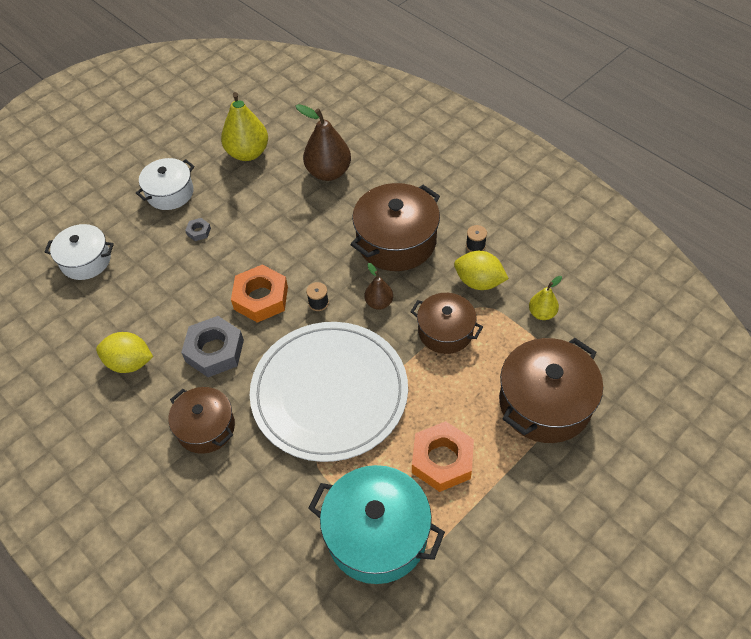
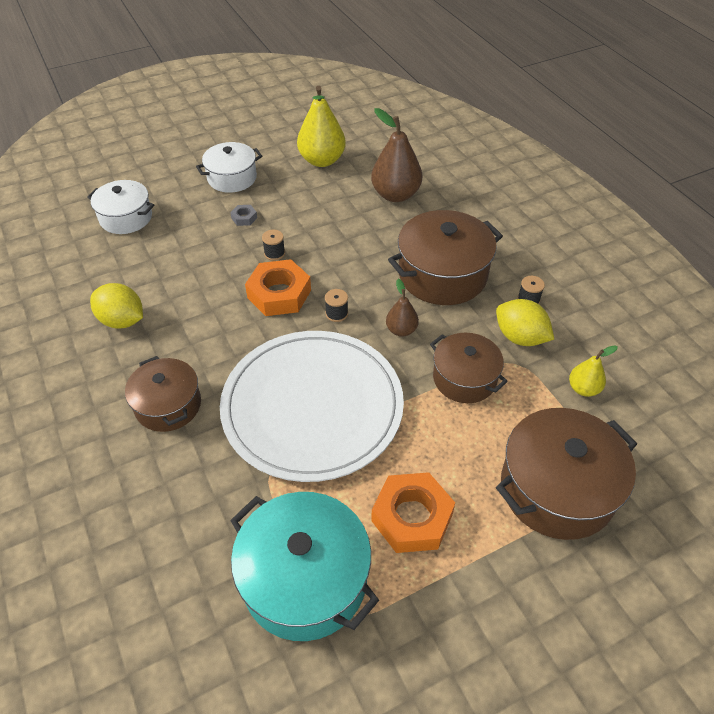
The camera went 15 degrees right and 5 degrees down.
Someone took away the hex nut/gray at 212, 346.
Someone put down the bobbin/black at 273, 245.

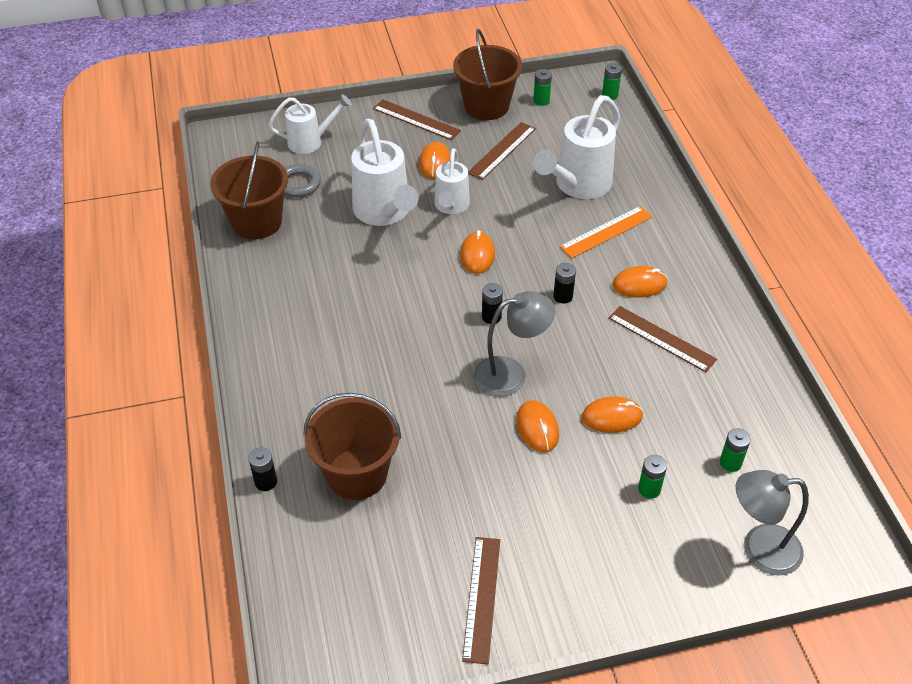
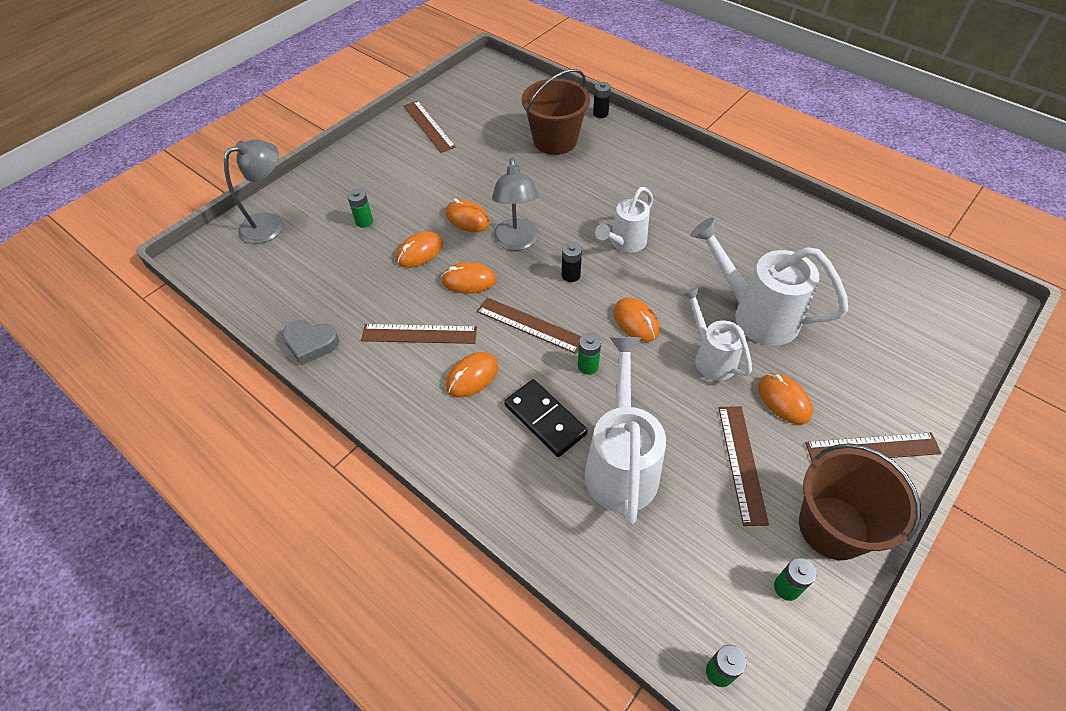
The camera went 145 degrees right and 5 degrees up.
Someone took away the sand bucket/russet at 249, 190.
Someone took away the torus/gray at 302, 180.
Someone put down the heart/gray at 310, 342.
Someone put down the mouse/orange-coloured at 468, 278.
Someone carried the watering can/white from 310, 124 to 624, 220.
Someone carried the battery/green from 735, 450 to 589, 354.
Someone swapped the battery/black at 564, 283 for the ruler/russet at 529, 325.
Someone swapped the ruler/orange-coloured at 606, 232 for the domino tile/black at 546, 418.
Someone rotated the desk lamp/gray at 514, 343 by 45 degrees counterclockwise.

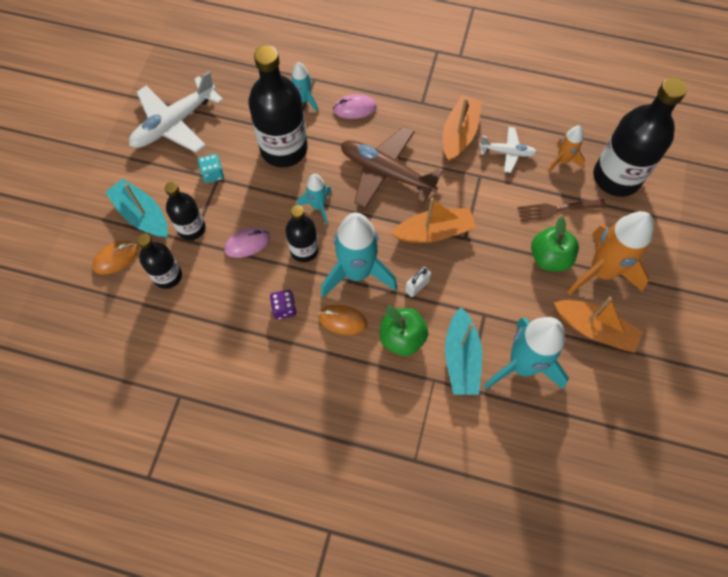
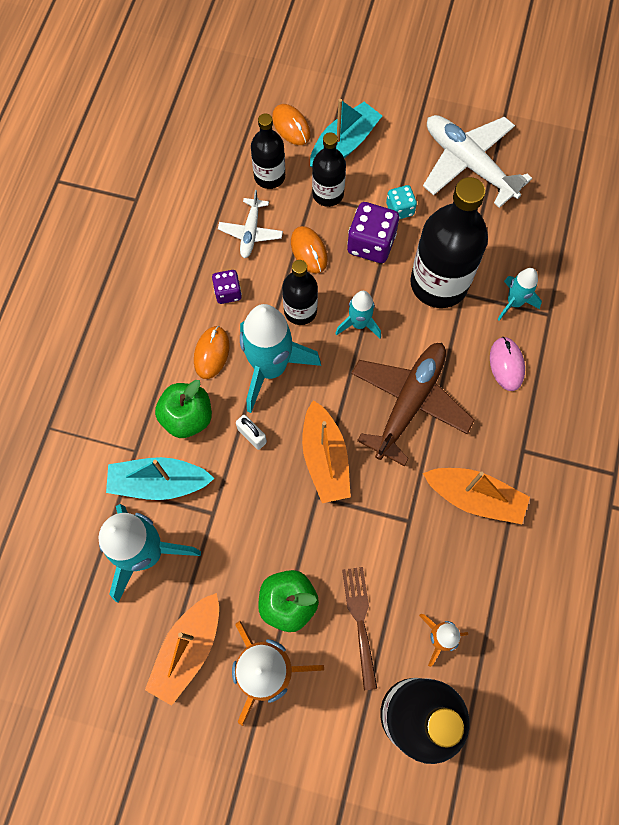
The camera went 90 degrees right and 5 degrees up.
Someone put down the game die/violet at 373, 232.
Someone carried the toy plane/white from 508, 150 to 250, 224.
Someone repainted the mouse/pink at 247, 242, which became the mouse/orange-coloured at 309, 250.

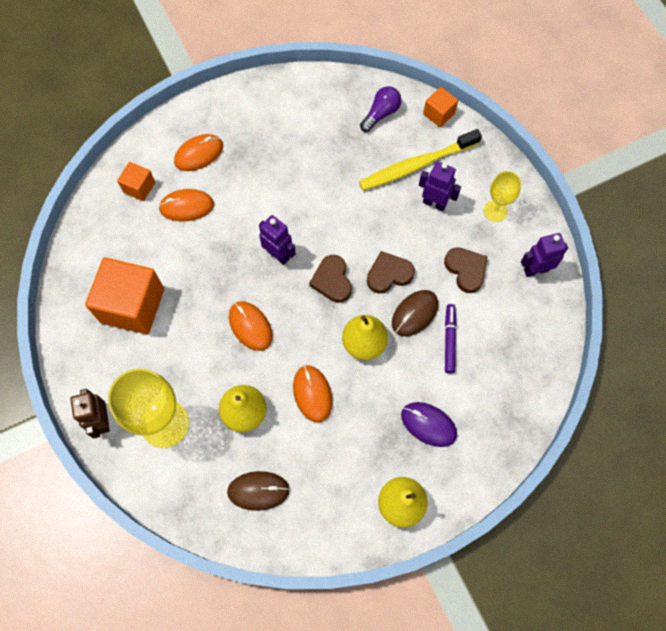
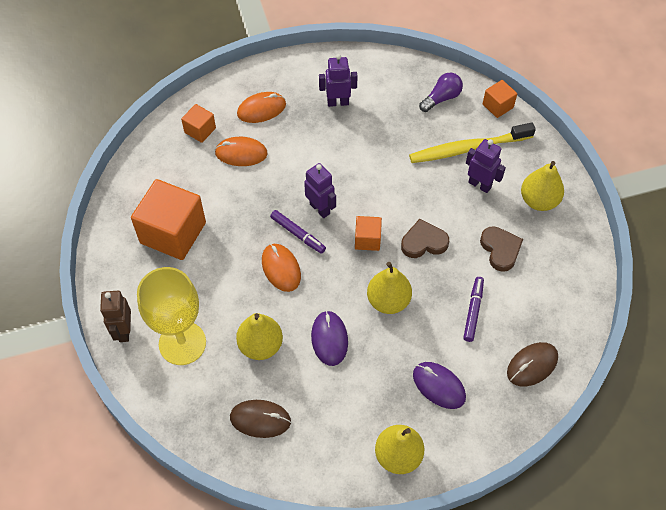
The camera went 10 degrees right and 10 degrees down.
Someone put down the felt pen/violet at 298, 232.
Someone carried the mouse/russet from 415, 313 to 532, 364.
Someone carried the robot/violet from 544, 255 to 338, 80.
Someone swapped the heart/russet at 330, 279 for the solid cube/orange-coloured at 368, 233.
Someone swapped the goblet/golden at 502, 196 for the toy pear/golden at 542, 186.
Someone repainted the mouse/orange-coloured at 312, 394, which became the mouse/violet at 329, 338.

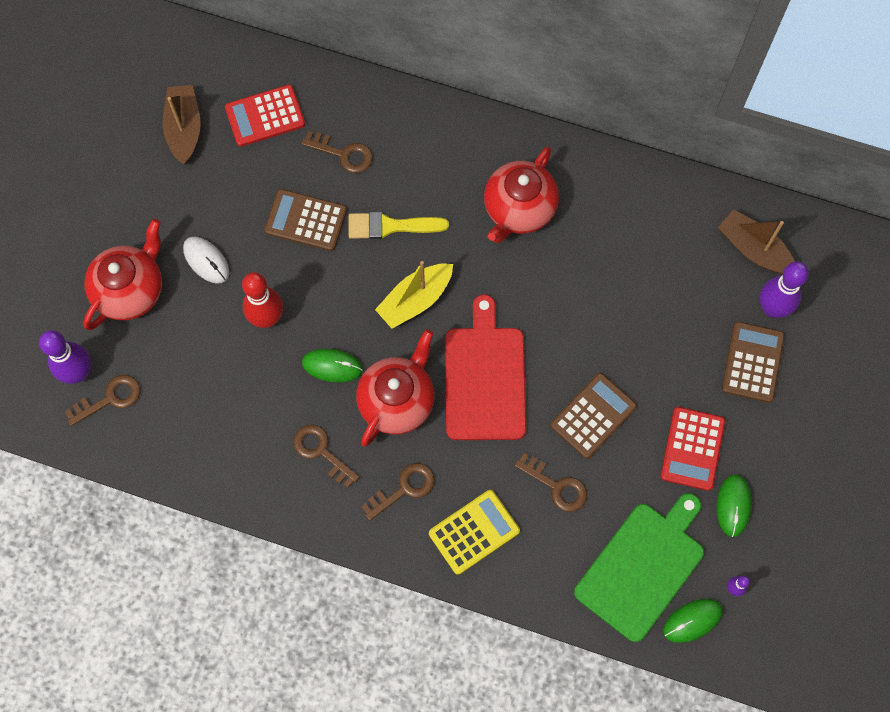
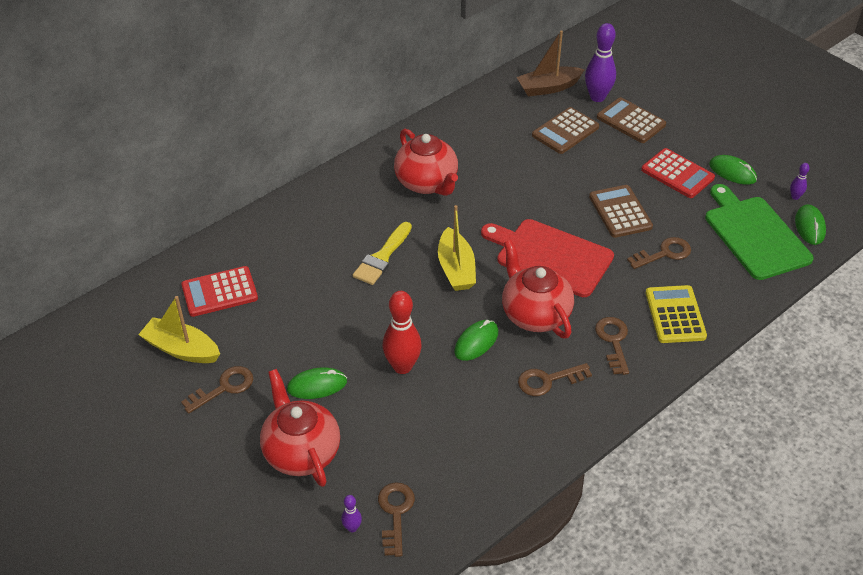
The camera went 60 degrees left and 25 degrees down.
Someone carried the adding machine/russet from 305, 220 to 565, 130.
Someone carried the latchkey/russet from 337, 152 to 217, 390.
Someone repainted the boat/russet at 182, 125, which became the boat/golden at 179, 329.
Someone repainted the mouse/white at 206, 260, which became the mouse/green at 317, 383.
Someone rotated the adding machine/red at 265, 116 by 60 degrees clockwise.
Someone scaled the skittle/violet at 65, 357 by 0.47.

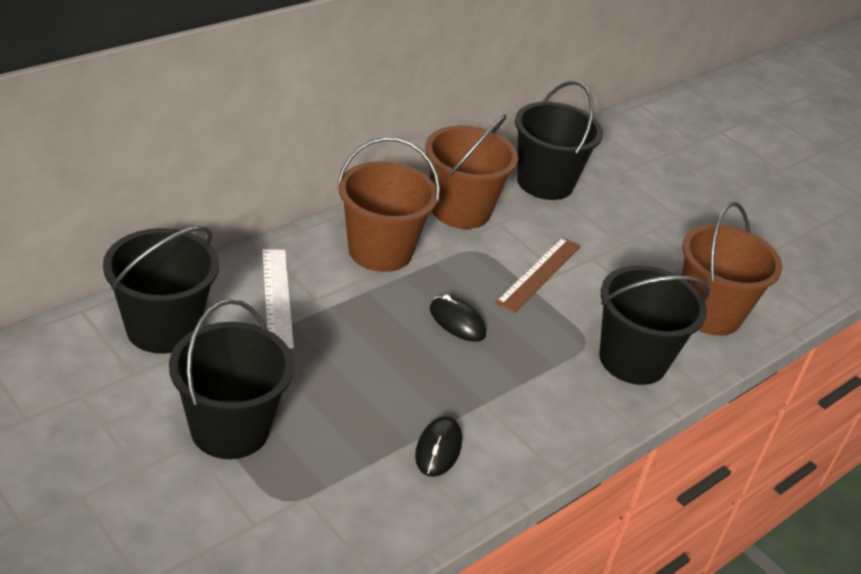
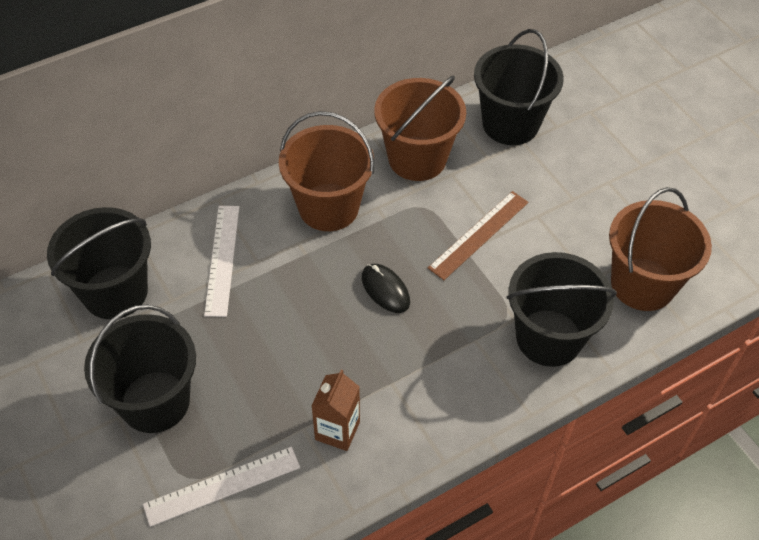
The camera went 15 degrees right and 15 degrees up.
Someone put down the ruler/white at 221, 487.
Someone swapped the mouse/black at 438, 446 for the milk carton/russet at 335, 410.

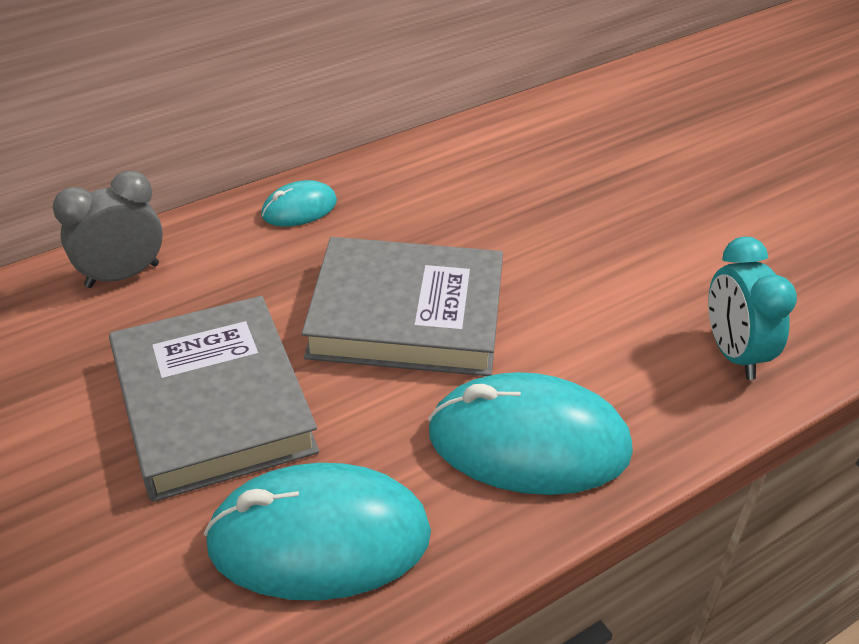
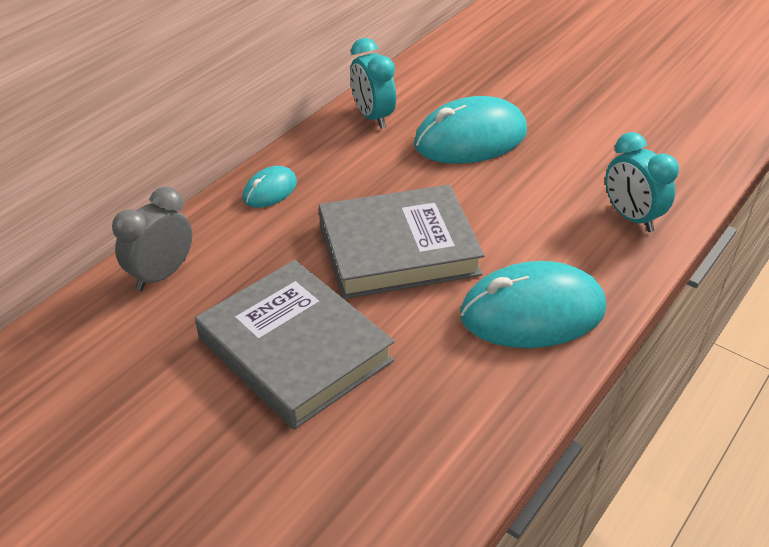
The camera went 20 degrees left and 0 degrees up.
Someone put down the alarm clock/aqua at 373, 83.
Someone carried the mouse/aqua from 317, 532 to 470, 130.

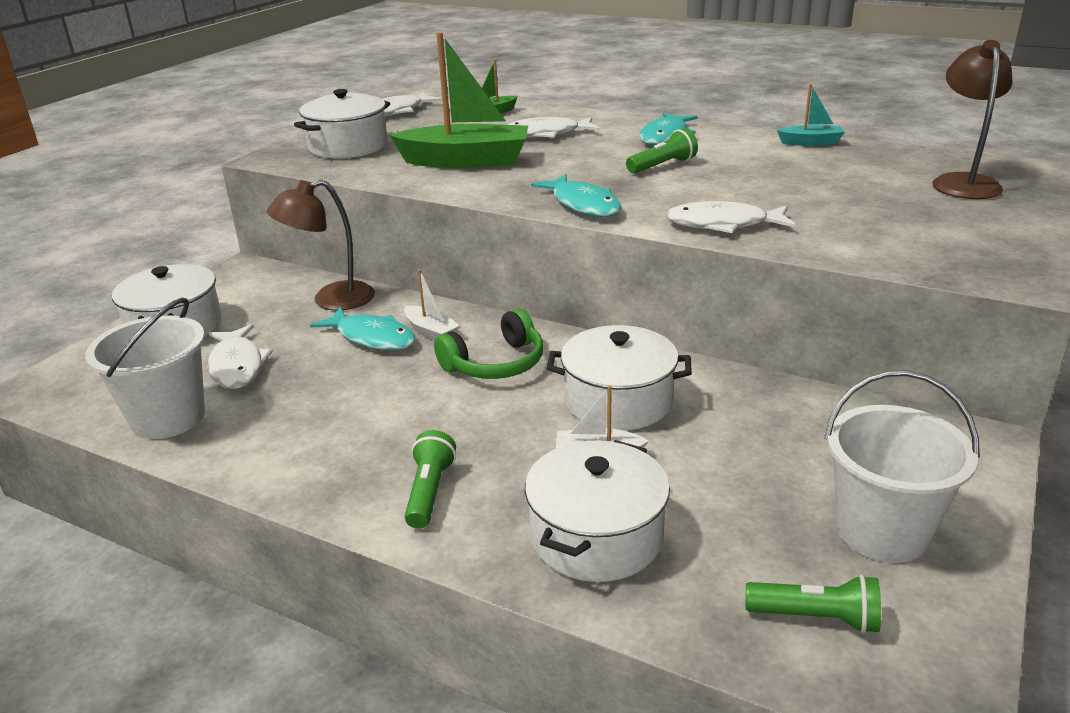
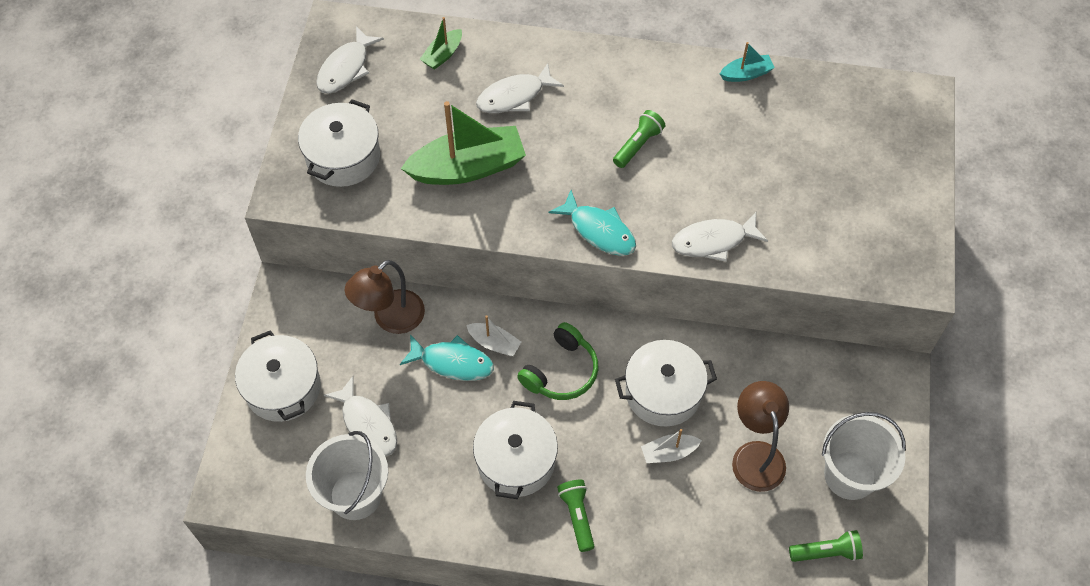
The camera went 20 degrees left and 30 degrees up.
Someone took away the fish figure/aqua at 669, 129.
Someone carried the stockpot/white from 597, 511 to 515, 450.
Someone carried the desk lamp/russet from 972, 119 to 760, 436.

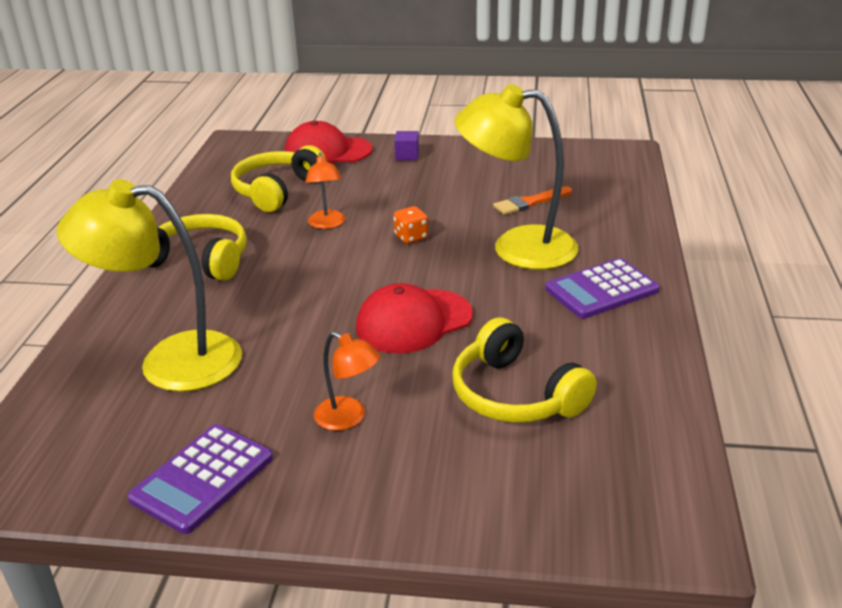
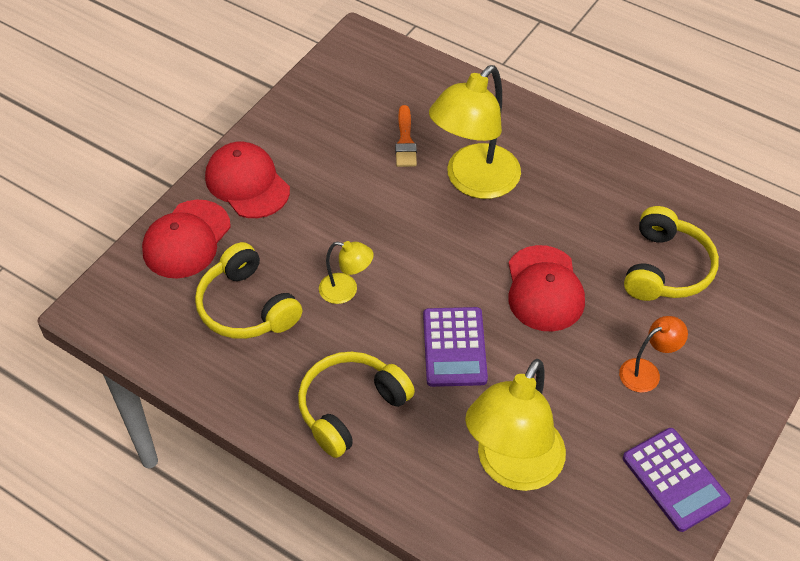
The camera went 65 degrees left and 20 degrees up.
Someone took away the game die/orange-coloured at 410, 225.
Someone carried the adding machine/violet from 602, 288 to 455, 347.
Someone swapped the solid cube/violet at 406, 145 for the peaked cap/red at 247, 180.
Someone repainted the desk lamp/orange-coloured at 325, 191, which became the desk lamp/golden at 346, 272.
Someone rotated the over-ear headphones/golden at 524, 370 by 60 degrees counterclockwise.

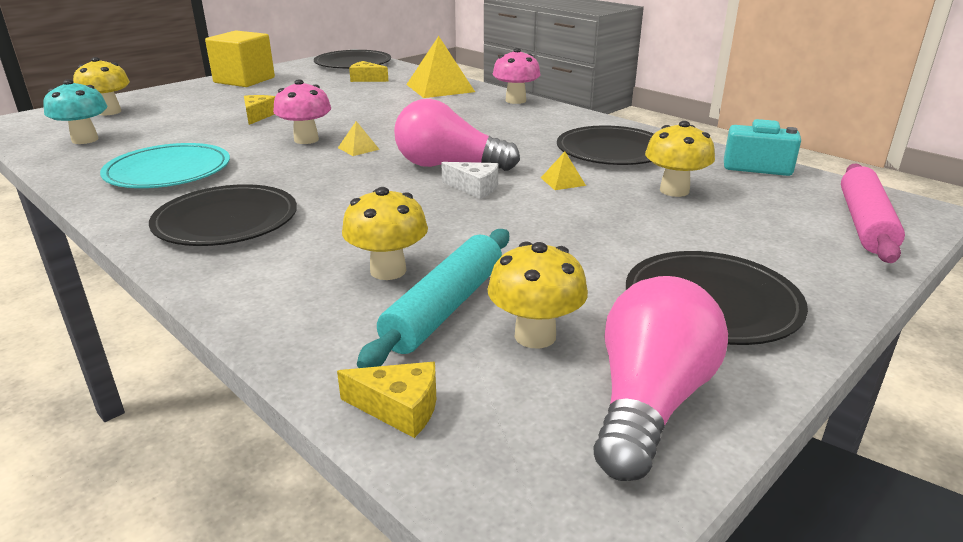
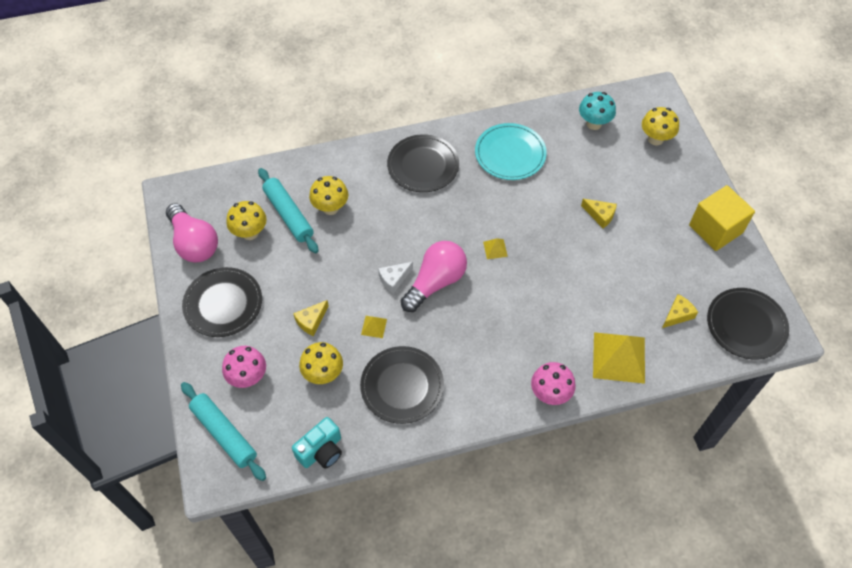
The camera went 120 degrees right and 30 degrees up.
Someone carried the fungus/pink from 302, 111 to 244, 367.
Someone carried the cheese wedge/golden from 386, 400 to 311, 318.
Someone repainted the pastry roller/pink at 873, 213, which became the pastry roller/aqua at 223, 431.

